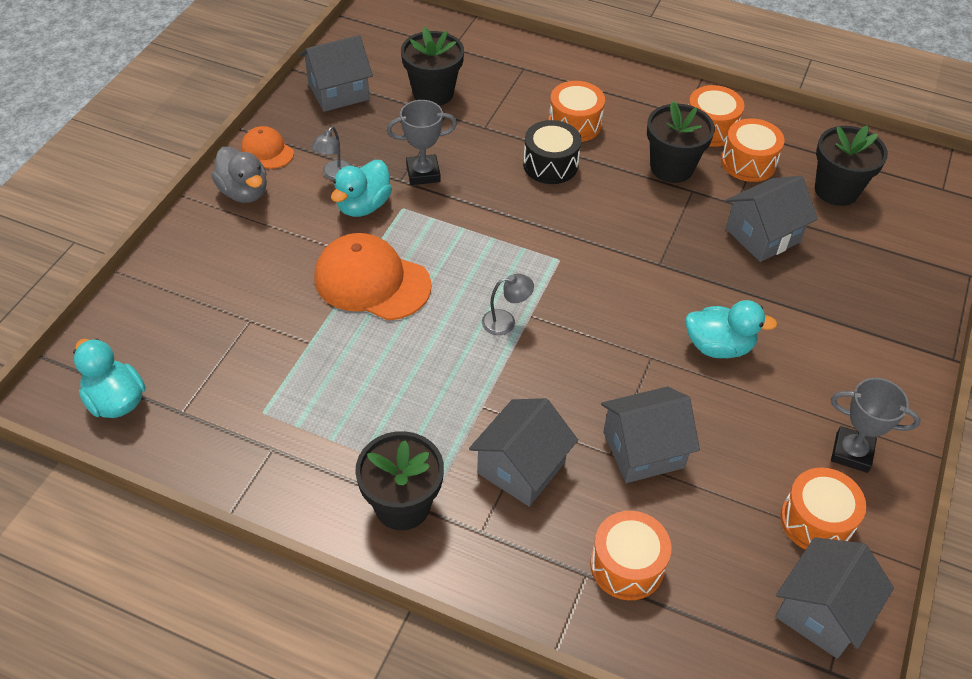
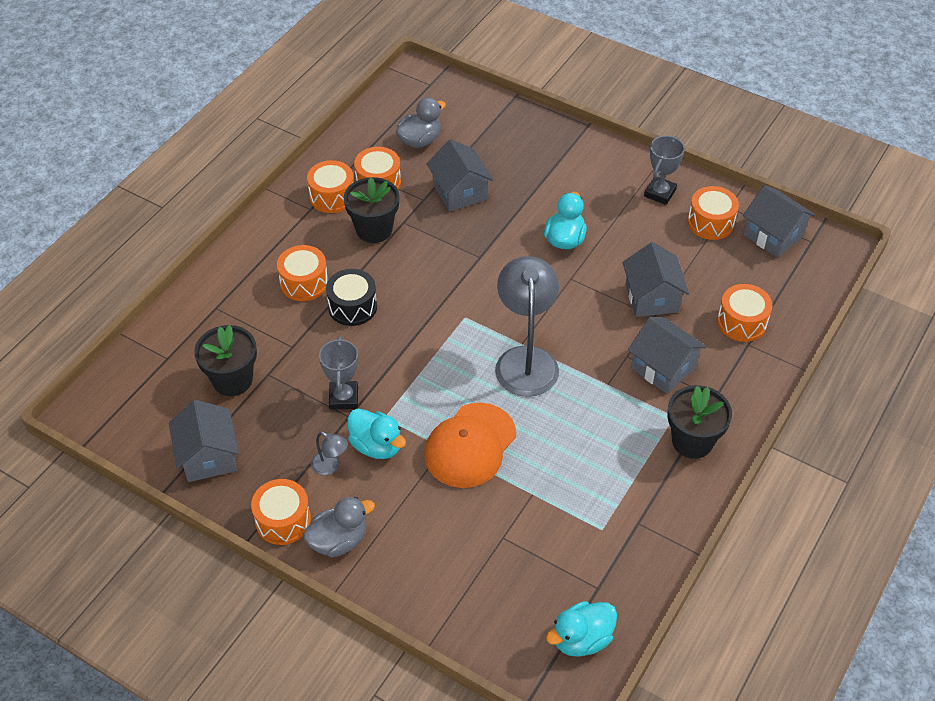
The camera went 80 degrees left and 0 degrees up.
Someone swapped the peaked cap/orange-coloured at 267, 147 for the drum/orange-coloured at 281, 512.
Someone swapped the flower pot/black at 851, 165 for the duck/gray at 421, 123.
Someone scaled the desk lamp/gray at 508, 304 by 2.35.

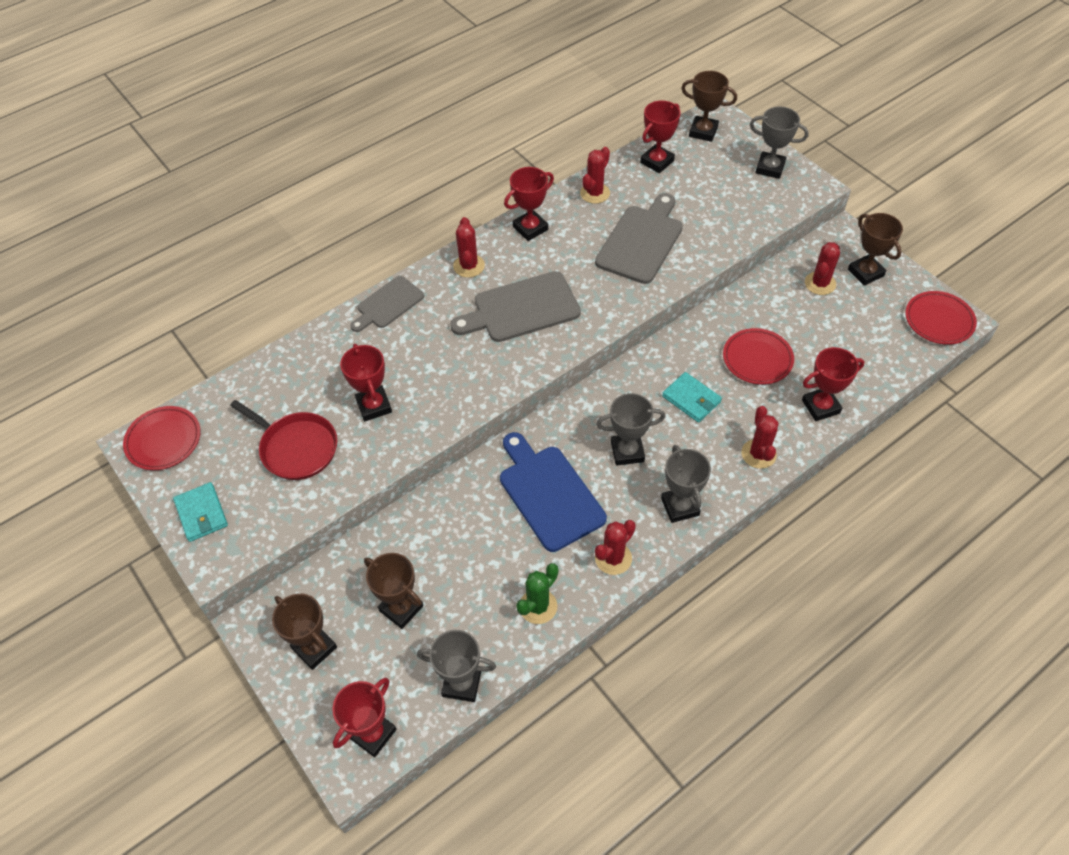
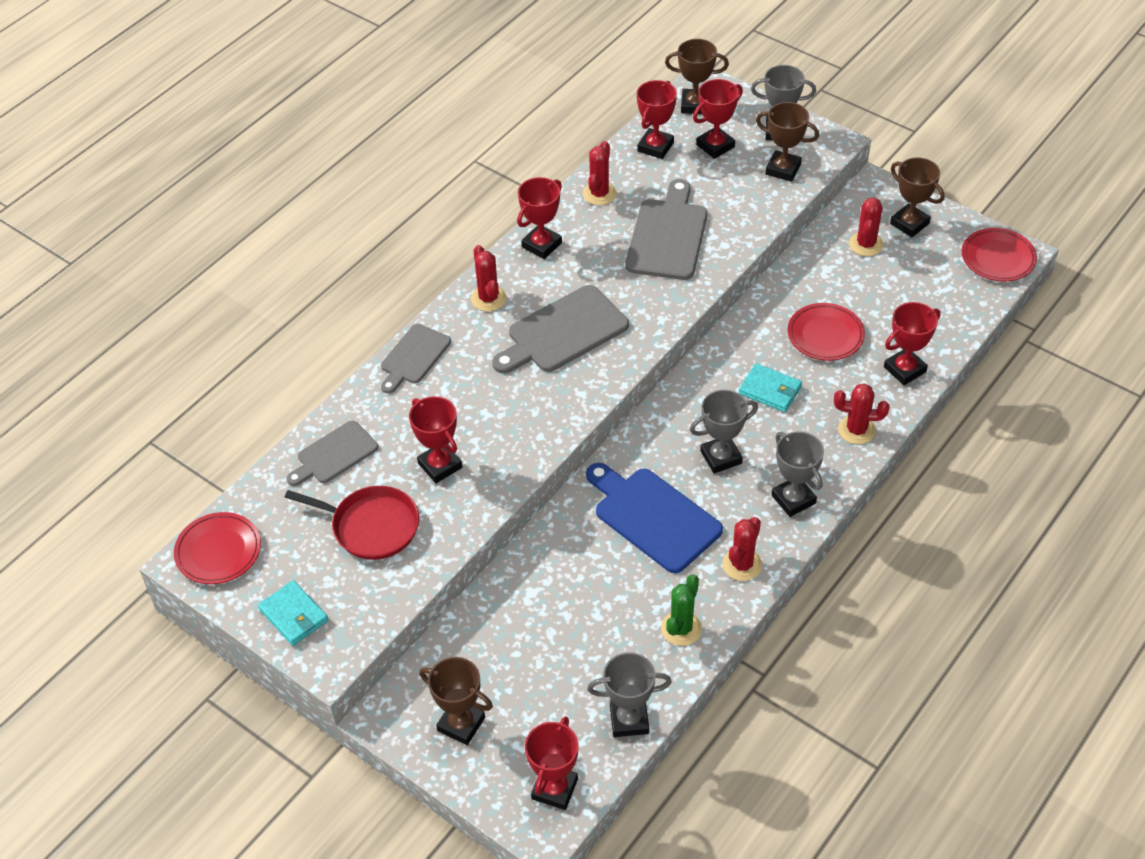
The camera went 15 degrees left and 5 degrees down.
Someone put down the chopping board/gray at 332, 453.
Someone put down the prize cup/red at 718, 119.
Someone carried the prize cup/russet from 393, 591 to 787, 142.
Someone rotated the saguaro cactus/red at 759, 437 by 60 degrees counterclockwise.

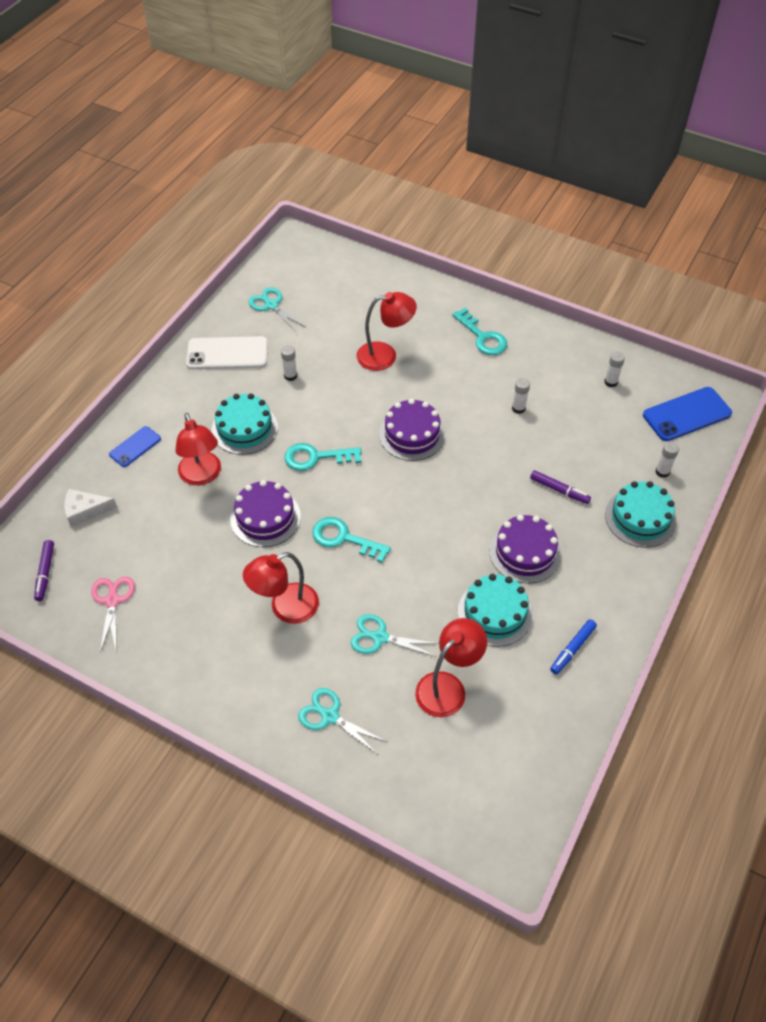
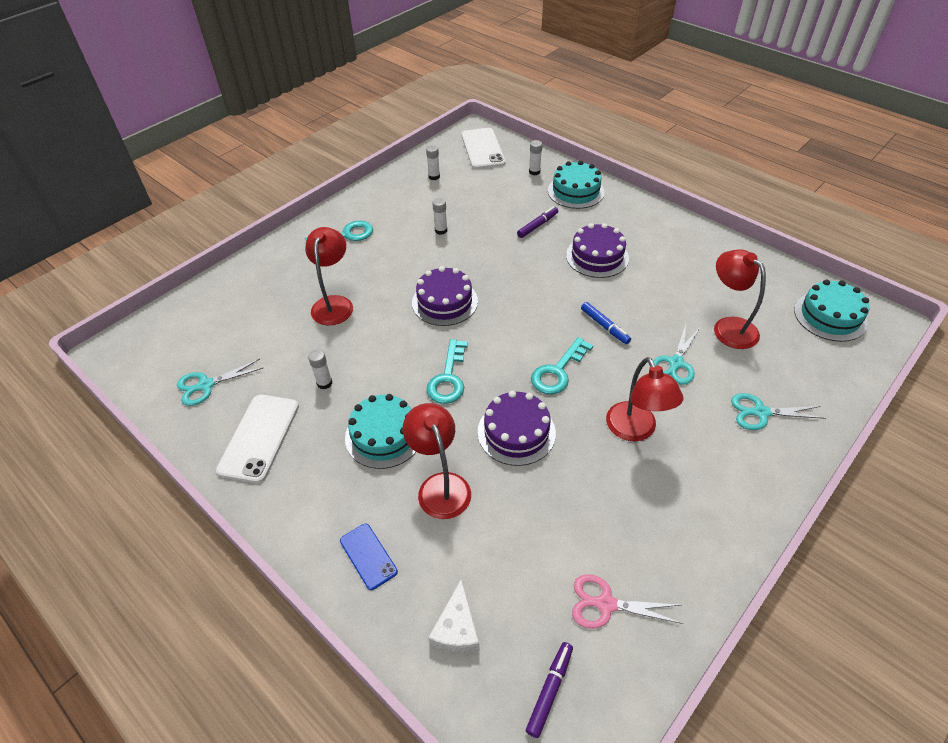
The camera went 75 degrees left and 5 degrees down.
Someone carried the cake/aqua from 495, 610 to 831, 311.
Someone carried the felt pen/royal blue from 573, 646 to 606, 323.
Someone repainted the phone/royal blue at 687, 414, which became the phone/white at 483, 148.
Someone rotated the felt pen/violet at 44, 570 by 75 degrees counterclockwise.
Someone rotated the desk lamp/red at 198, 449 by 105 degrees counterclockwise.
Someone rotated the shears/aqua at 342, 721 by 45 degrees clockwise.

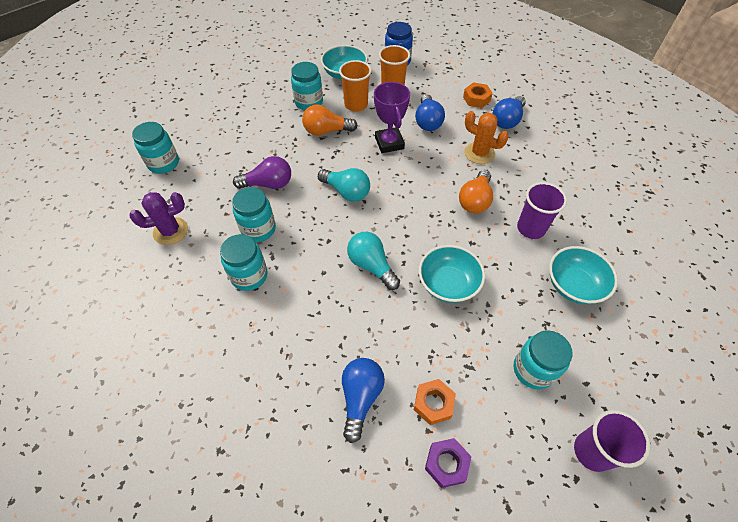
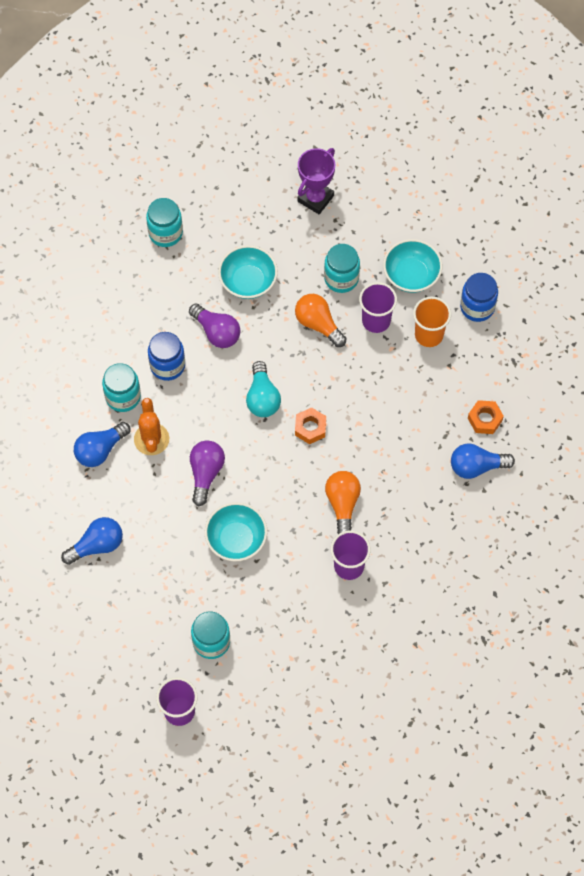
The camera went 50 degrees right and 10 degrees up.
Someone took away the saguaro cactus/violet at 158, 218.
Someone took away the hex nut/violet at 448, 463.
Someone carried the prize cup/violet from 392, 117 to 316, 181.
Someone carried the hex nut/orange-coloured from 435, 402 to 310, 425.
Someone carried the light bulb/royal blue from 430, 112 to 102, 444.
Someone carried the saguaro cactus/orange-coloured from 486, 137 to 151, 426.
Someone carried the deep dish/aqua from 583, 275 to 248, 272.
Someone repainted the jar/aqua at 254, 214, which became the jar/royal blue at 166, 356.
Someone repainted the cup/orange-coloured at 355, 86, which became the cup/violet at 378, 307.
Someone repainted the light bulb/aqua at 373, 261, which became the light bulb/violet at 207, 473.
Someone rotated the light bulb/orange-coloured at 476, 191 by 105 degrees clockwise.

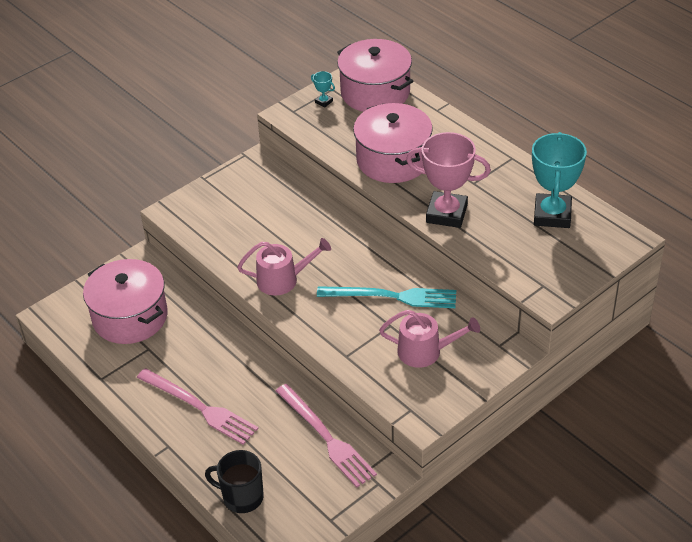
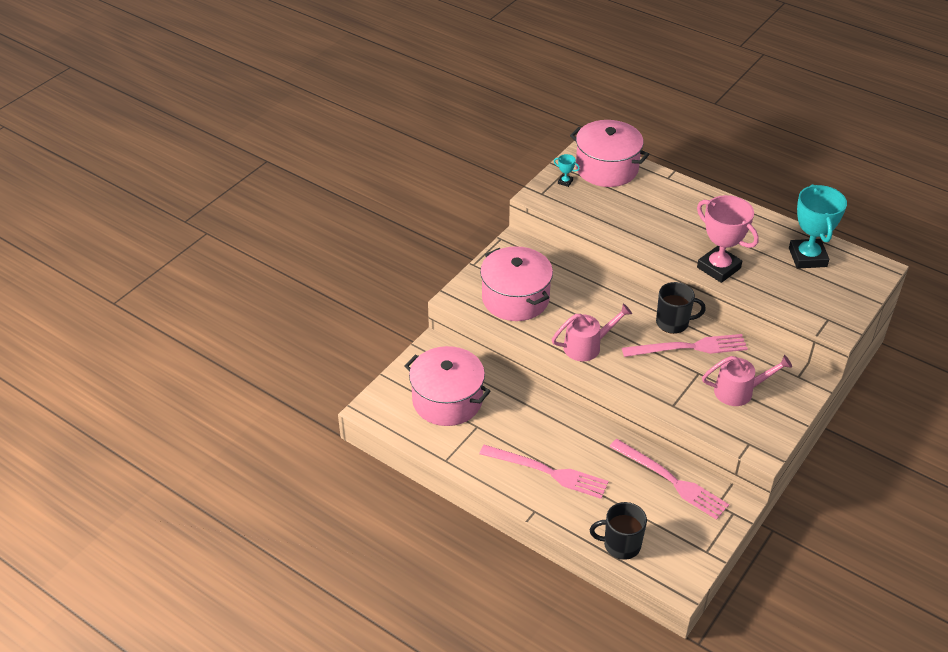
The camera went 15 degrees left and 0 degrees up.
Someone put down the coffee mug/black at 681, 308.
Someone carried the stockpot/pink from 393, 143 to 516, 283.
Someone repainted the table fork/aqua at 386, 297, which became the table fork/pink at 685, 345.
Someone rotated the prize cup/pink at 448, 180 by 45 degrees clockwise.

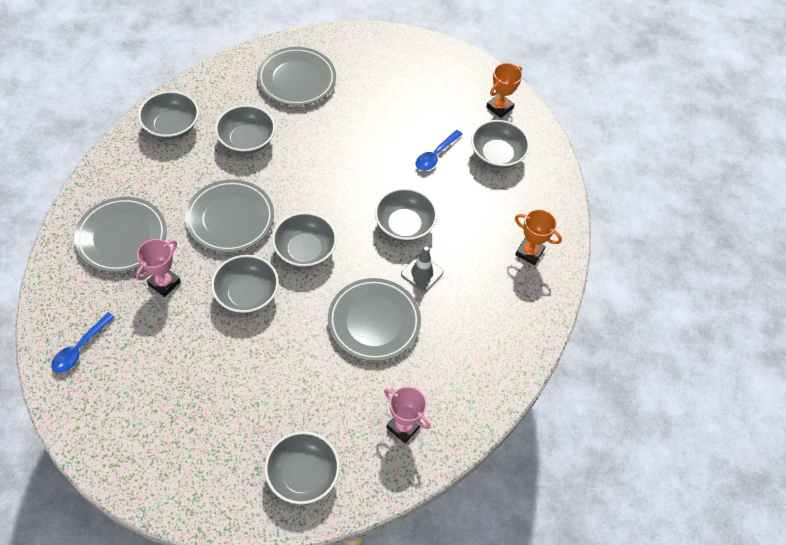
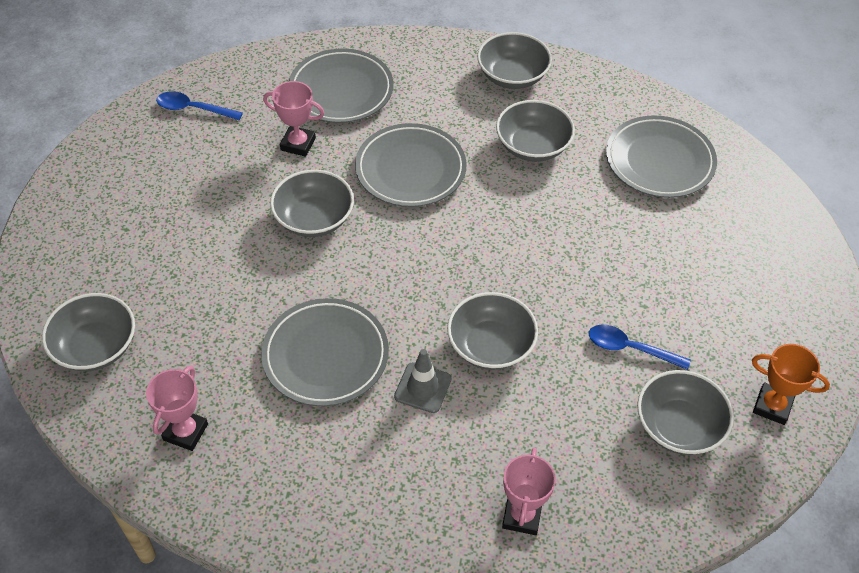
The camera went 75 degrees right and 5 degrees down.
Someone took away the deep dish/gray at 304, 240.
Someone repainted the prize cup/orange-coloured at 538, 237, which became the prize cup/pink at 529, 491.

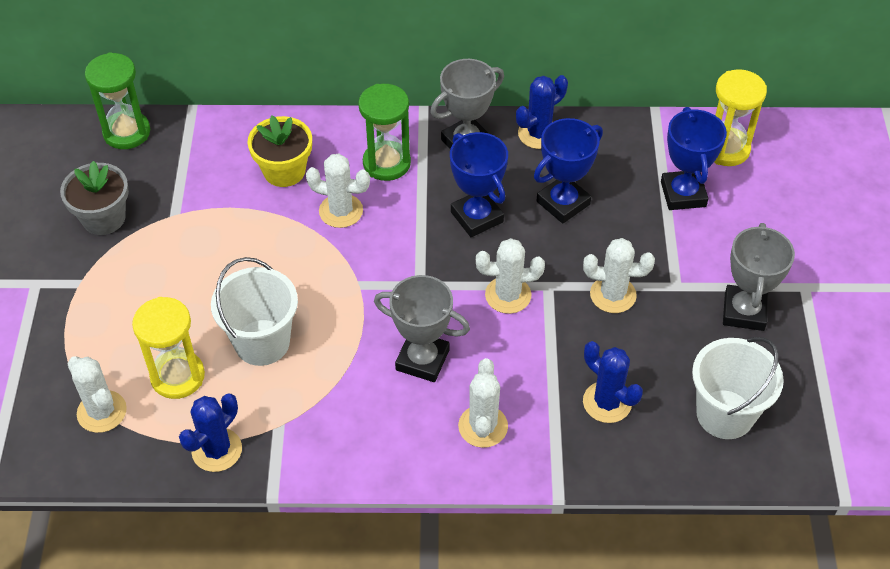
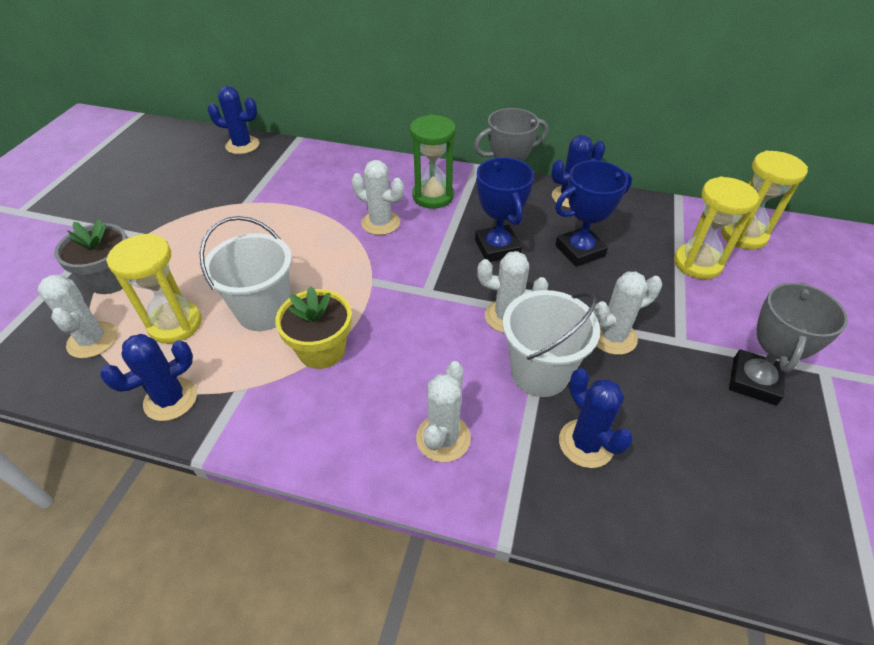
The camera went 15 degrees right and 5 degrees down.
Someone took away the prize cup/gray at 422, 328.
Someone carried the flower pot/gray from 94, 198 to 90, 256.
Someone carried the flower pot/golden from 280, 151 to 313, 327.
Someone carried the sand bucket/white from 738, 388 to 551, 343.
Someone swapped the sand timer/green at 117, 100 for the saguaro cactus/royal blue at 233, 120.
Someone swapped the prize cup/royal blue at 694, 158 for the sand timer/golden at 717, 227.
Someone rotated the saguaro cactus/white at 619, 275 by 45 degrees counterclockwise.

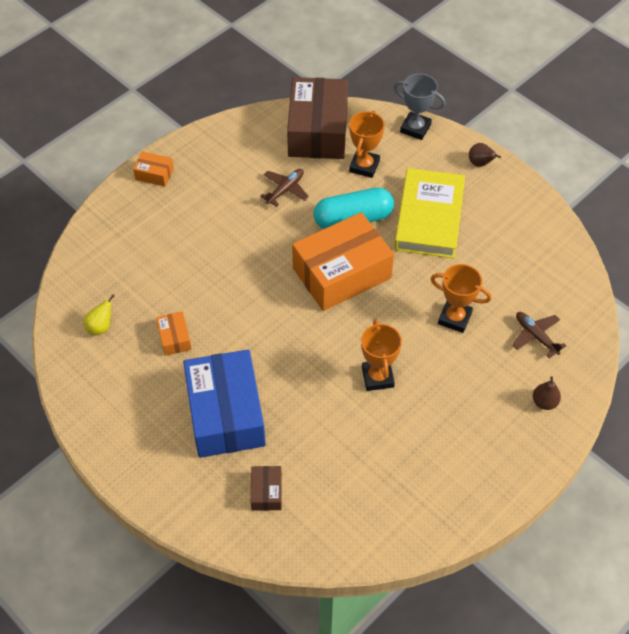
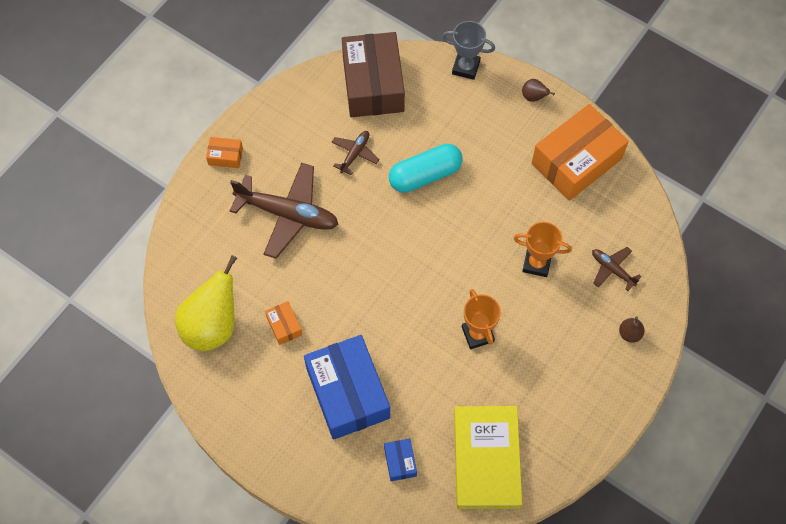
The camera went 10 degrees left and 10 degrees up.
Someone took away the prize cup/orange-coloured at 367, 144.
Someone put down the toy plane/russet at 284, 211.
Someone carried the package/orange-coloured from 343, 261 to 580, 152.
Someone carried the hardback/golden from 429, 213 to 488, 457.
Someone repainted the package/russet at 266, 488, which became the package/royal blue at 400, 460.
Someone scaled the toy pear/golden at 99, 315 by 2.37.

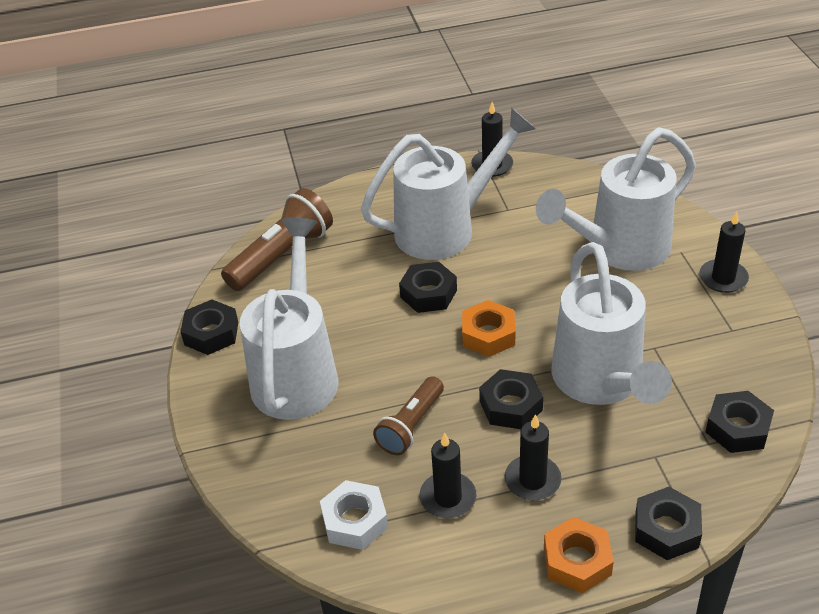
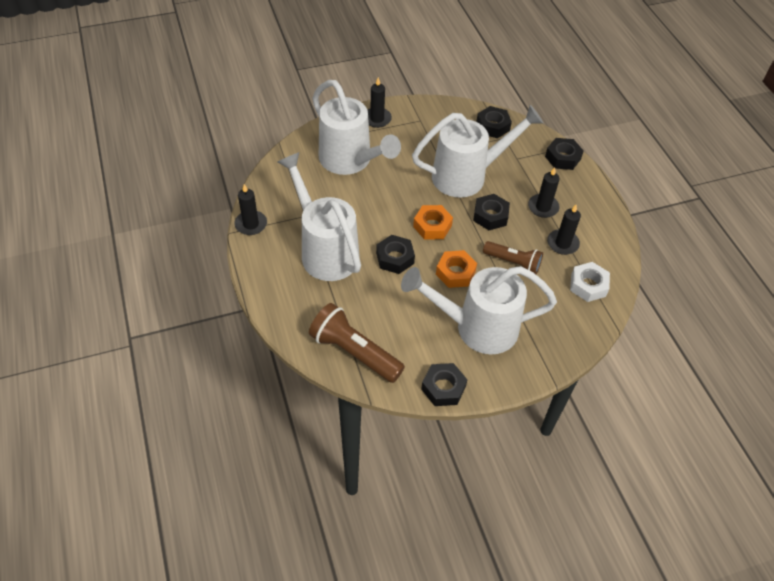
The camera went 100 degrees left and 10 degrees up.
Someone carried the hex nut/orange-coloured from 579, 555 to 456, 269.

